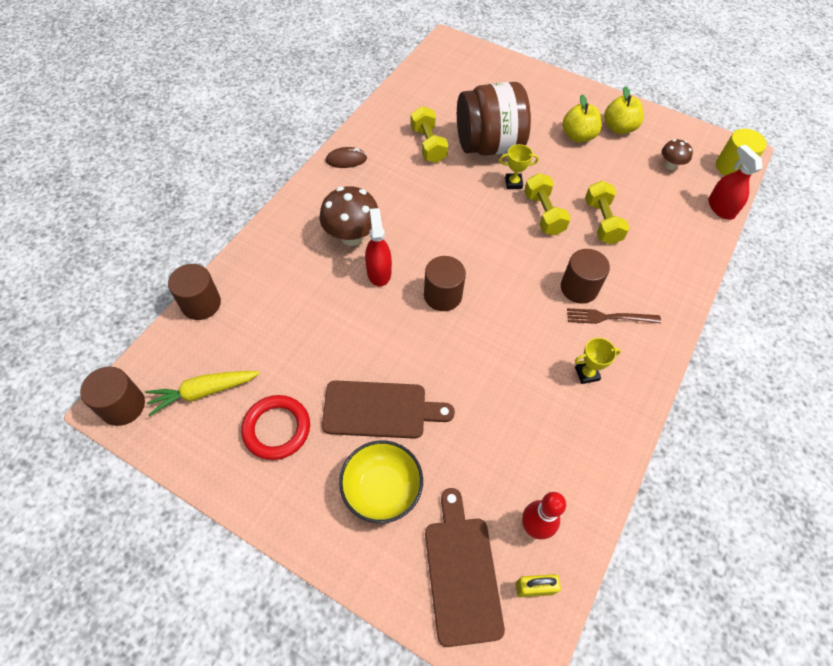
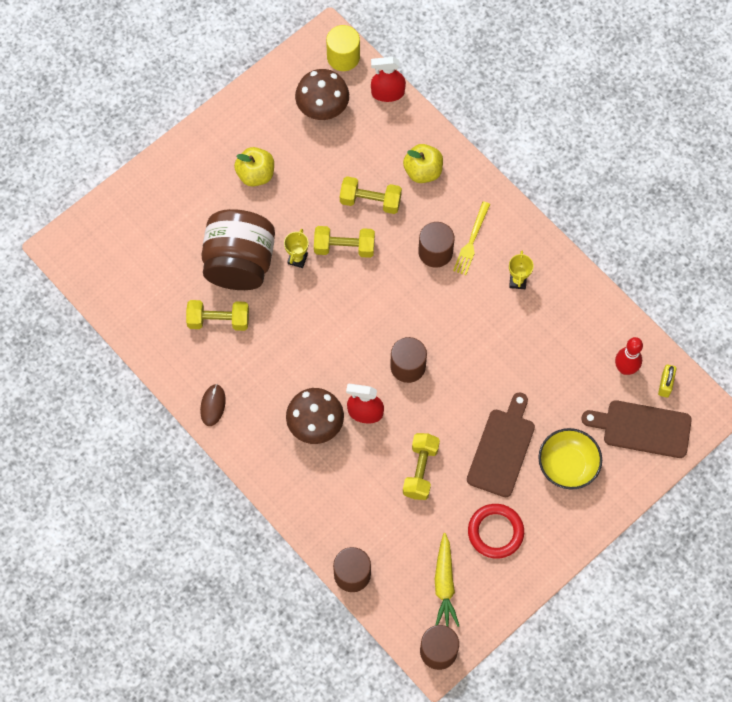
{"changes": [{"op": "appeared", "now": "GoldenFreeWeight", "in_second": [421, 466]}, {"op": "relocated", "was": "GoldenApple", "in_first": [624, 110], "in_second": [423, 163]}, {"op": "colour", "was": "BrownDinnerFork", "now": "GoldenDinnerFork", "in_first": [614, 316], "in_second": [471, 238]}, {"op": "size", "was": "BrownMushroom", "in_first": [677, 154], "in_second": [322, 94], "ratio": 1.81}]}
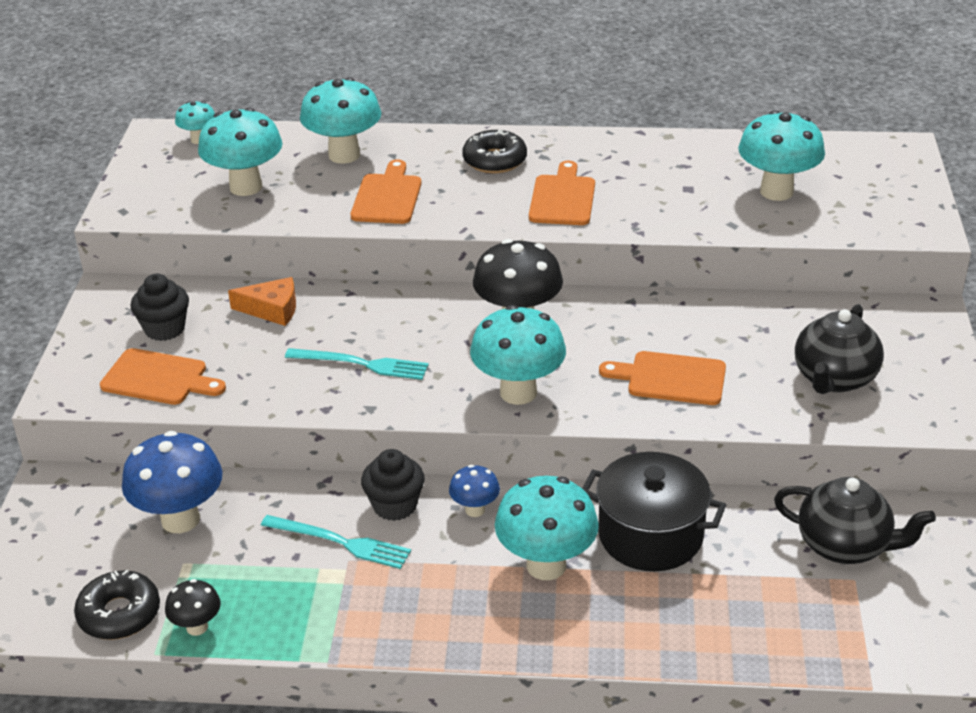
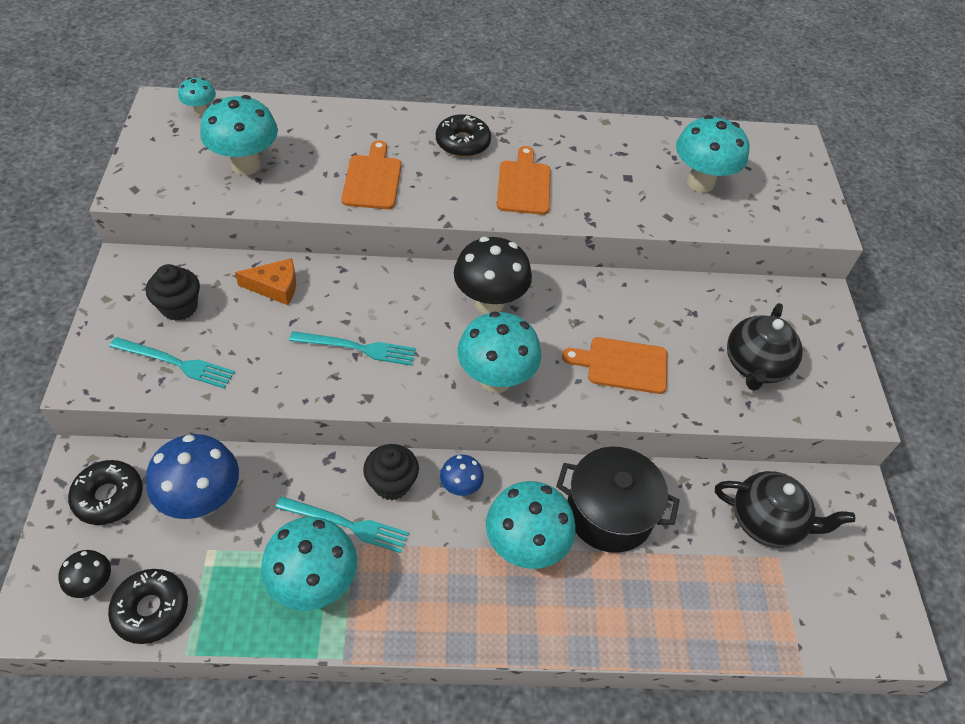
{"changes": [{"op": "appeared", "now": "JetBlackDonut", "in_second": [105, 492]}, {"op": "relocated", "was": "JetBlackMushroom", "in_first": [193, 607], "in_second": [85, 574]}, {"op": "relocated", "was": "TealMushroom", "in_first": [340, 120], "in_second": [309, 563]}, {"op": "exchanged", "was": "BrightOrangeChoppingBoard", "now": "TealDinnerFork", "in_first": [163, 376], "in_second": [172, 363]}]}
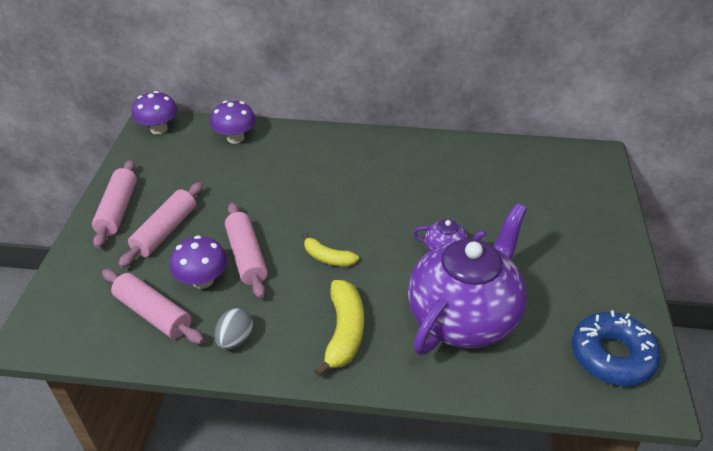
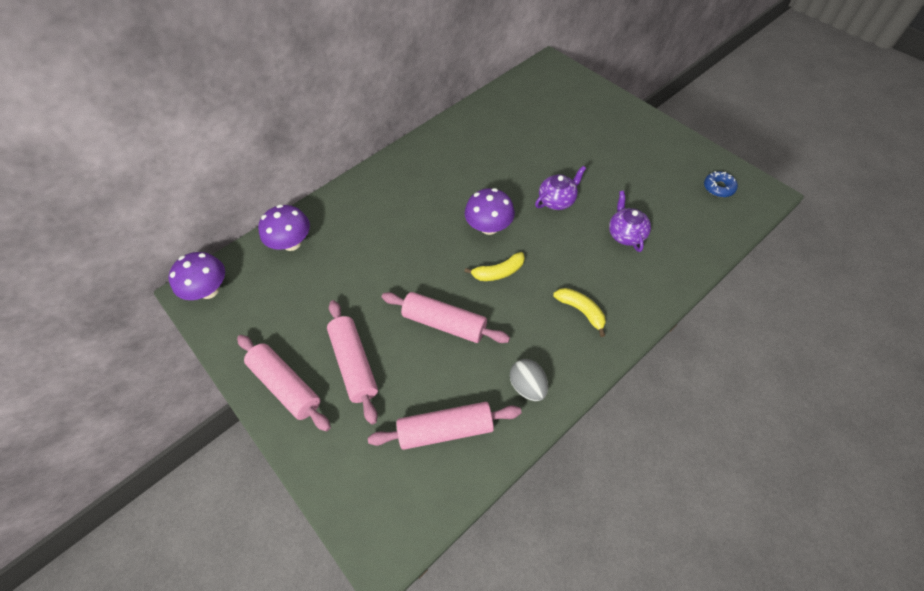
{"changes": [{"op": "relocated", "was": "RoyalPurpleMushroom", "in_first": [198, 262], "in_second": [490, 211]}, {"op": "size", "was": "GoldenBananaFruit", "in_first": [339, 328], "in_second": [579, 312], "ratio": 0.62}, {"op": "size", "was": "RoyalPurpleChinaTeapot", "in_first": [467, 279], "in_second": [630, 221], "ratio": 0.41}, {"op": "size", "was": "RoyalBlueDonut", "in_first": [616, 348], "in_second": [721, 184], "ratio": 0.49}]}
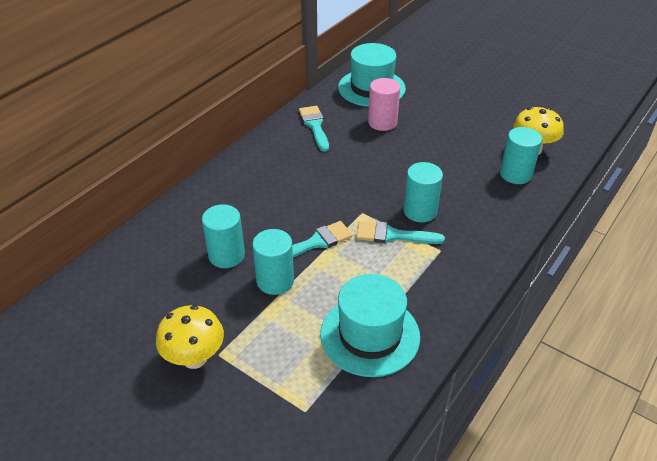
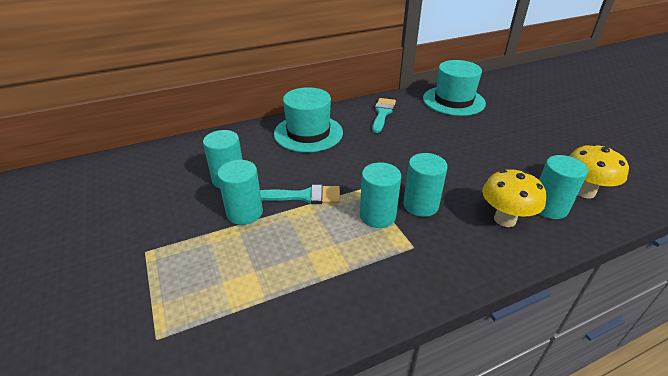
{"changes": [{"op": "missing", "was": "RosePinkSolidCylinder", "in_first": [384, 104]}, {"op": "relocated", "was": "GoldenMushroom", "in_first": [190, 337], "in_second": [514, 198]}, {"op": "relocated", "was": "TealHat", "in_first": [370, 325], "in_second": [308, 119]}, {"op": "exchanged", "was": "TealBrush", "now": "TealSolidCylinder", "in_first": [400, 232], "in_second": [380, 195]}]}
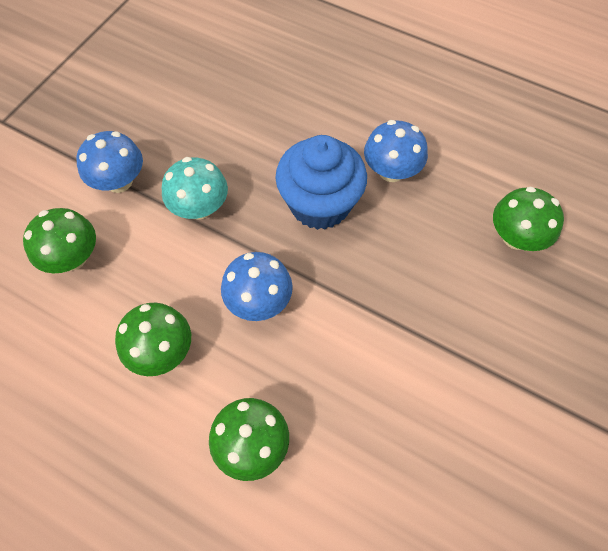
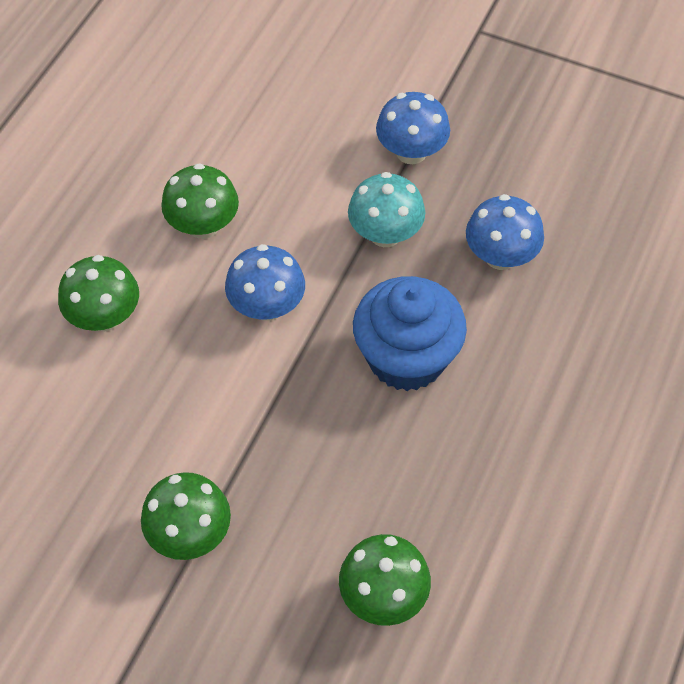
{"changes": [{"op": "relocated", "was": "GreenMushroom", "in_first": [59, 241], "in_second": [186, 516]}, {"op": "relocated", "was": "RoyalBlueMushroom", "in_first": [396, 151], "in_second": [505, 232]}]}
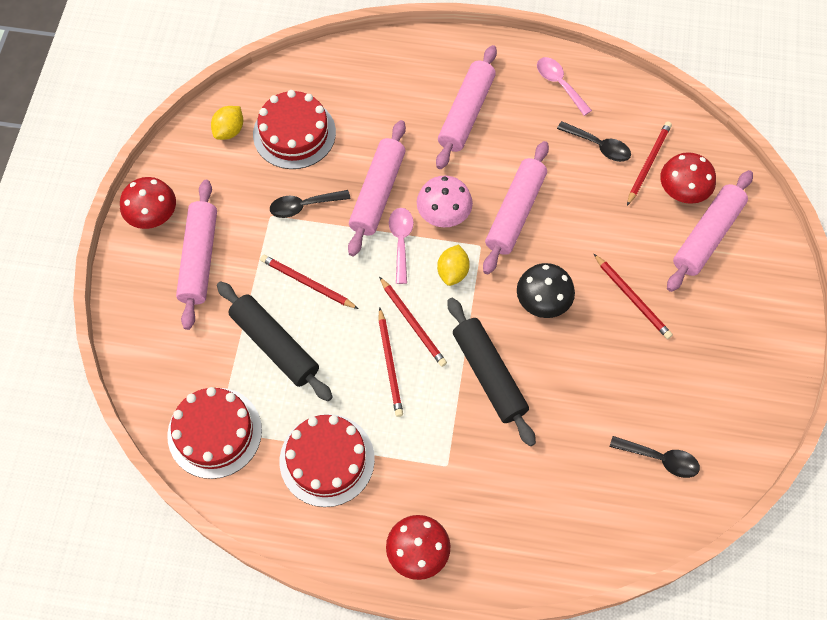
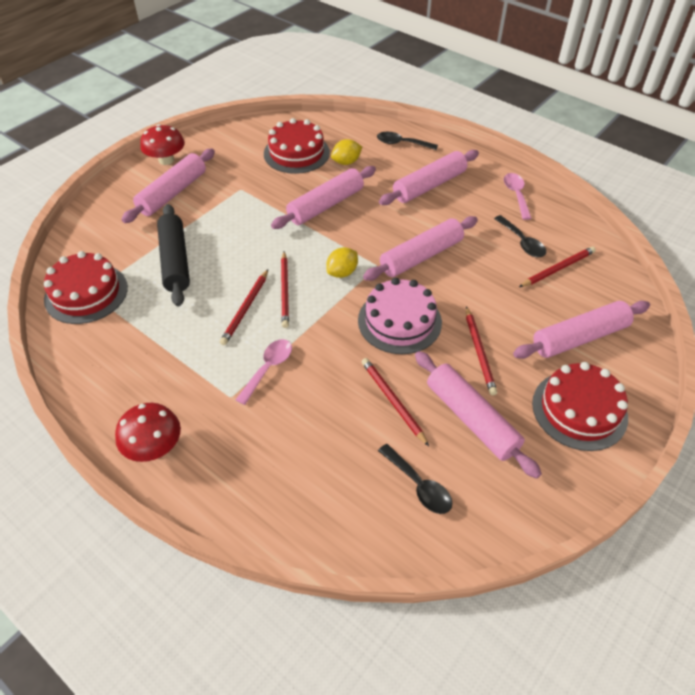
{"changes": [{"op": "missing", "was": "RosePinkMushroom", "in_first": [445, 201]}, {"op": "missing", "was": "JetBlackPastryRoller", "in_first": [491, 372]}, {"op": "missing", "was": "ScarletMushroom", "in_first": [688, 178]}, {"op": "appeared", "now": "RosePinkPastryRoller", "in_second": [478, 415]}, {"op": "relocated", "was": "GoldenCitrusFruit", "in_first": [227, 123], "in_second": [346, 152]}, {"op": "relocated", "was": "ScarletPencil", "in_first": [309, 282], "in_second": [395, 402]}, {"op": "relocated", "was": "JetBlackTablespoon", "in_first": [310, 204], "in_second": [407, 141]}, {"op": "relocated", "was": "ScarletGateau", "in_first": [327, 460], "in_second": [580, 406]}, {"op": "relocated", "was": "RosePinkTablespoon", "in_first": [401, 246], "in_second": [264, 372]}, {"op": "exchanged", "was": "JetBlackMushroom", "now": "RosePinkGateau", "in_first": [546, 290], "in_second": [400, 316]}]}
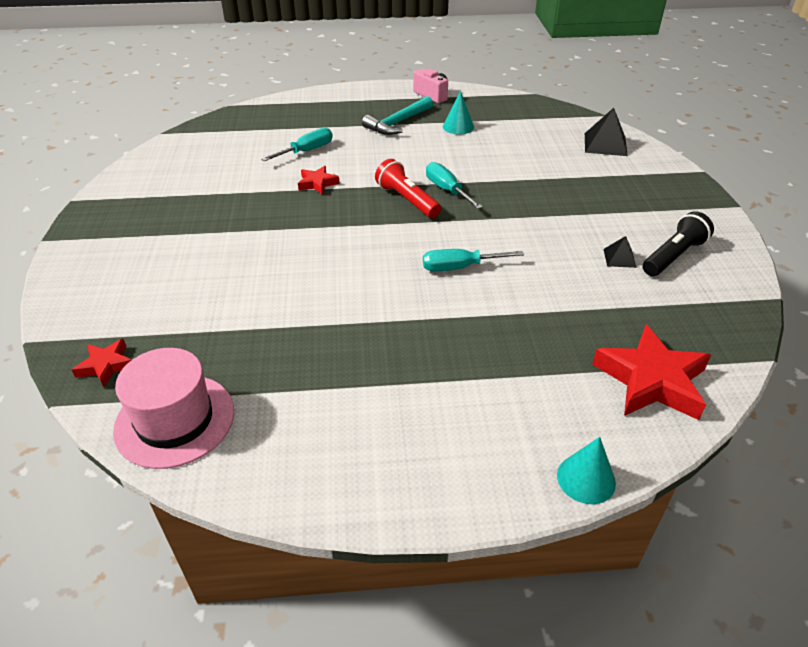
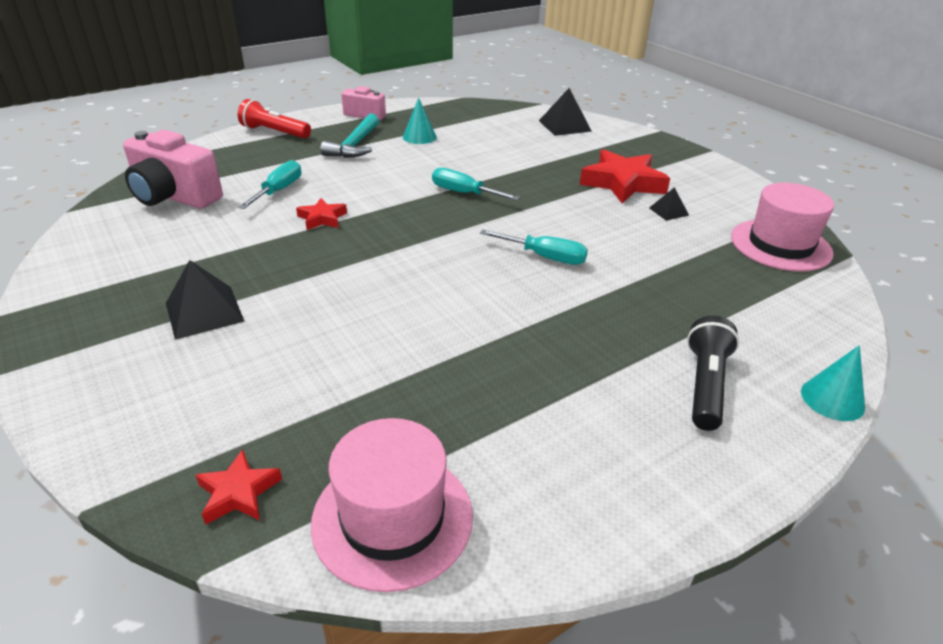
{"changes": [{"op": "appeared", "now": "RosePinkCompactCamera", "in_second": [173, 169]}, {"op": "appeared", "now": "JetBlackSolidPyramid", "in_second": [205, 300]}, {"op": "appeared", "now": "RosePinkHat", "in_second": [782, 227]}, {"op": "relocated", "was": "ScarletTorch", "in_first": [408, 188], "in_second": [274, 118]}, {"op": "relocated", "was": "ScarletFivePointedStar", "in_first": [651, 372], "in_second": [625, 176]}, {"op": "relocated", "was": "JetBlackTorch", "in_first": [678, 243], "in_second": [713, 373]}, {"op": "spun", "was": "TealScrewdriver", "in_first": [473, 260], "in_second": [534, 247], "clockwise": -120}]}
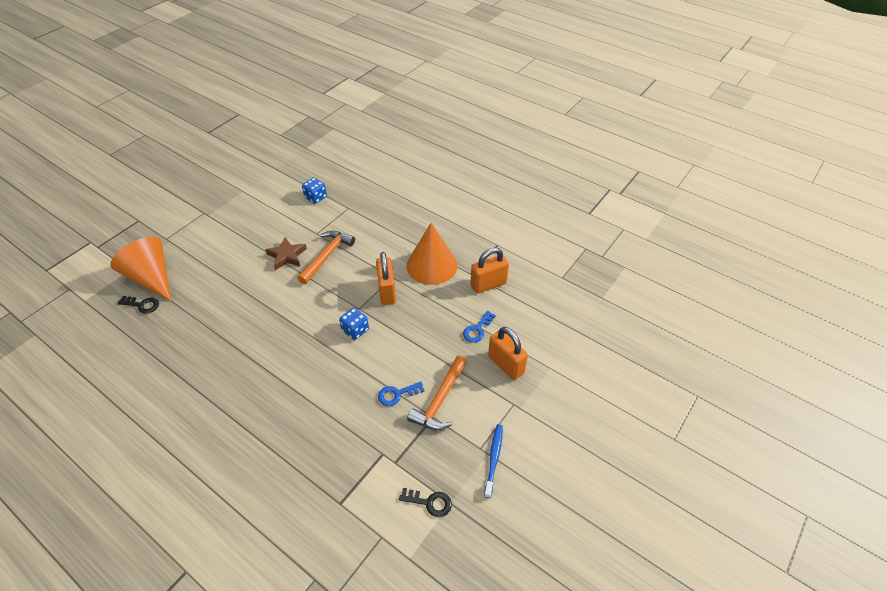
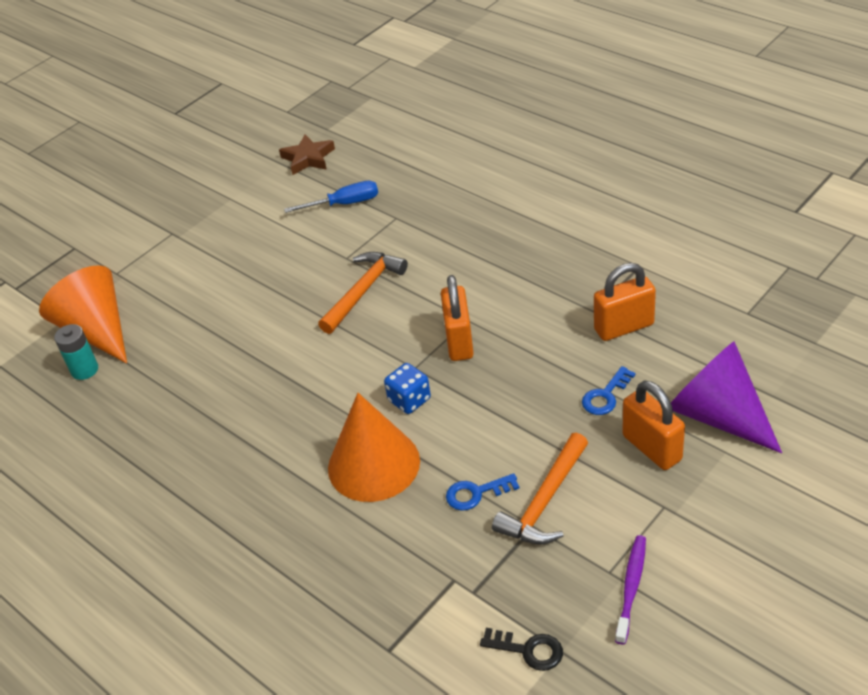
{"changes": [{"op": "appeared", "now": "RoyalPurpleConeShape", "in_second": [726, 397]}, {"op": "relocated", "was": "BrownFivePointedStar", "in_first": [286, 253], "in_second": [307, 154]}, {"op": "relocated", "was": "BrightOrangeConeShape", "in_first": [432, 254], "in_second": [374, 447]}, {"op": "exchanged", "was": "JetBlackKey", "now": "TealPowerCell", "in_first": [138, 305], "in_second": [76, 352]}, {"op": "exchanged", "was": "RoyalBlueGameDie", "now": "RoyalBlueScrewdriver", "in_first": [314, 190], "in_second": [331, 197]}, {"op": "colour", "was": "RoyalBlueToothbrush", "now": "RoyalPurpleToothbrush", "in_first": [493, 461], "in_second": [630, 590]}]}
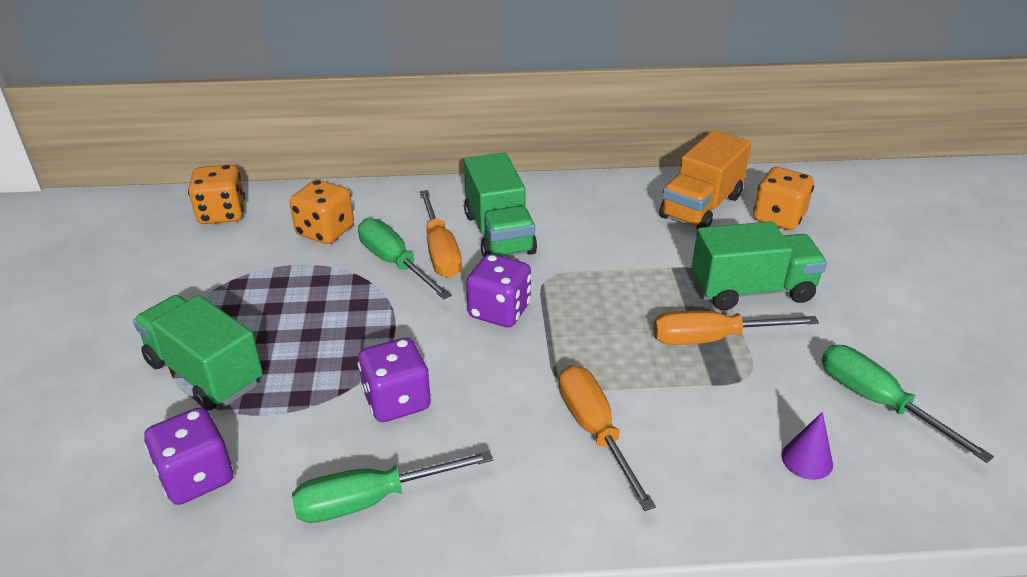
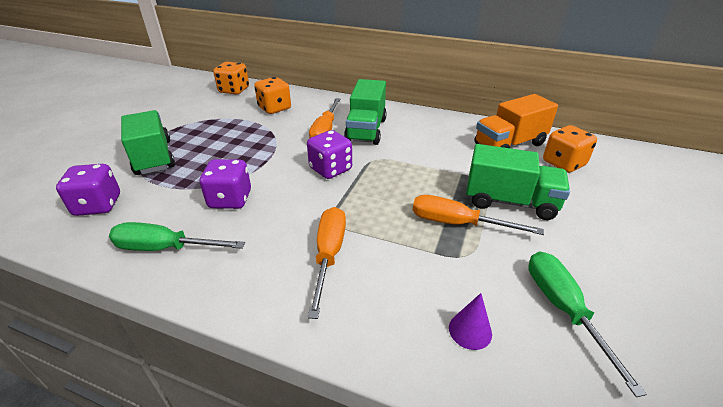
{"changes": [{"op": "missing", "was": "GreenScrewdriver", "in_first": [405, 258]}]}
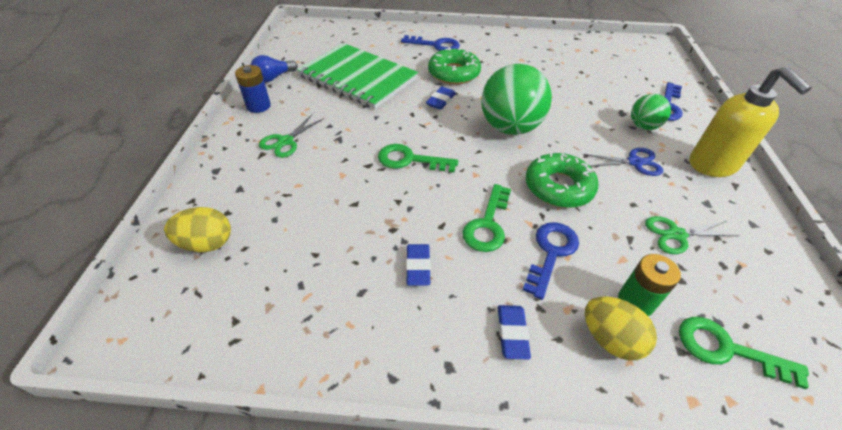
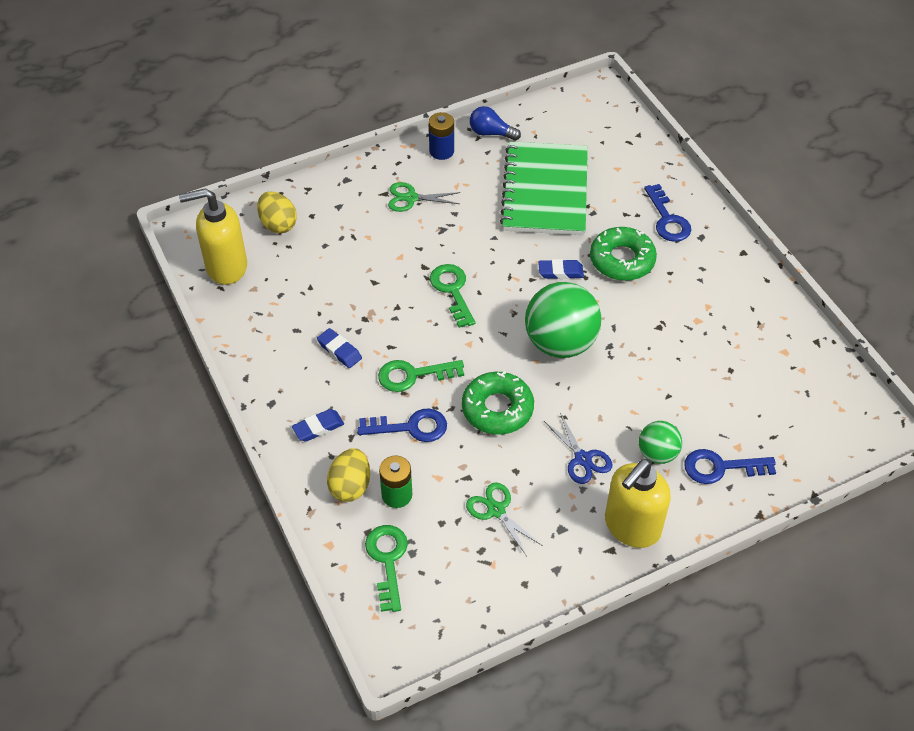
{"changes": [{"op": "appeared", "now": "GoldenPumpBottle", "in_second": [213, 236]}, {"op": "spun", "was": "RoyalBlueEraser", "in_first": [418, 265], "in_second": [339, 348], "clockwise": 75}]}
